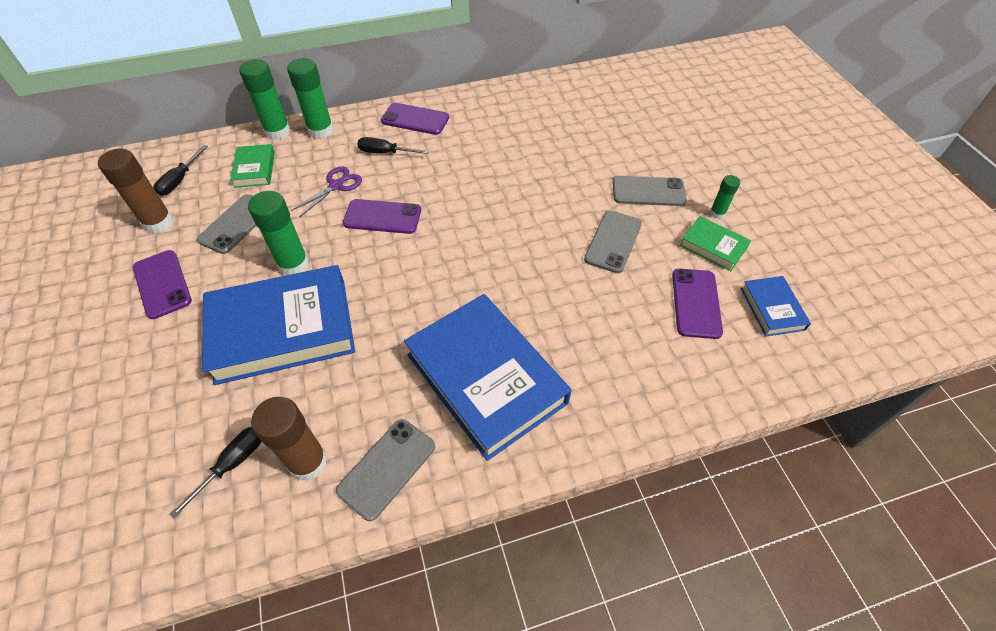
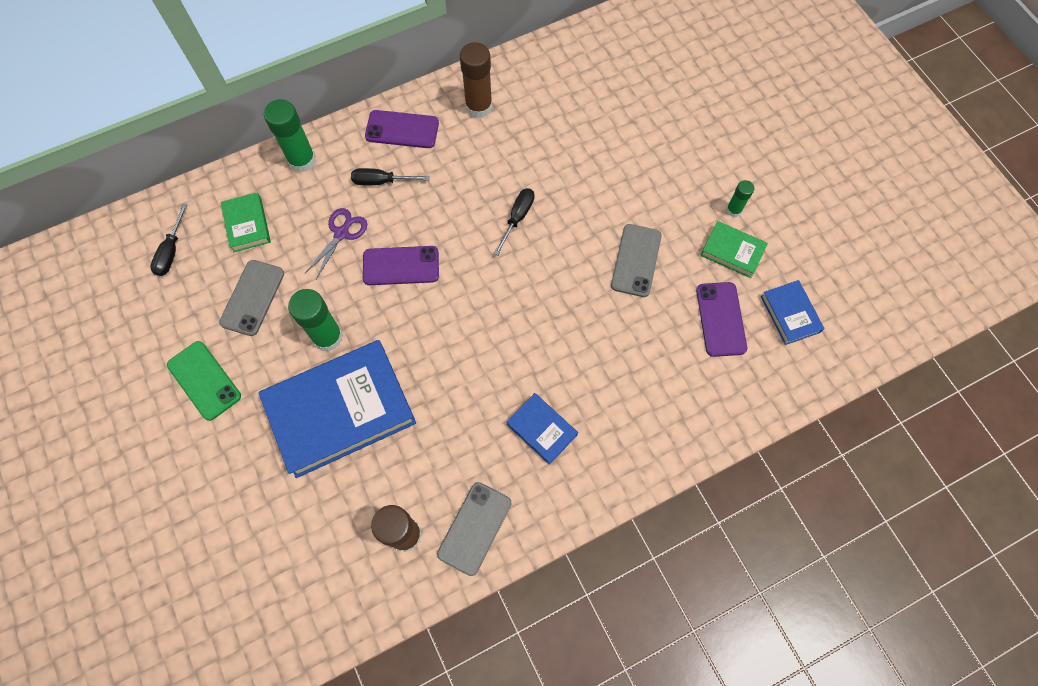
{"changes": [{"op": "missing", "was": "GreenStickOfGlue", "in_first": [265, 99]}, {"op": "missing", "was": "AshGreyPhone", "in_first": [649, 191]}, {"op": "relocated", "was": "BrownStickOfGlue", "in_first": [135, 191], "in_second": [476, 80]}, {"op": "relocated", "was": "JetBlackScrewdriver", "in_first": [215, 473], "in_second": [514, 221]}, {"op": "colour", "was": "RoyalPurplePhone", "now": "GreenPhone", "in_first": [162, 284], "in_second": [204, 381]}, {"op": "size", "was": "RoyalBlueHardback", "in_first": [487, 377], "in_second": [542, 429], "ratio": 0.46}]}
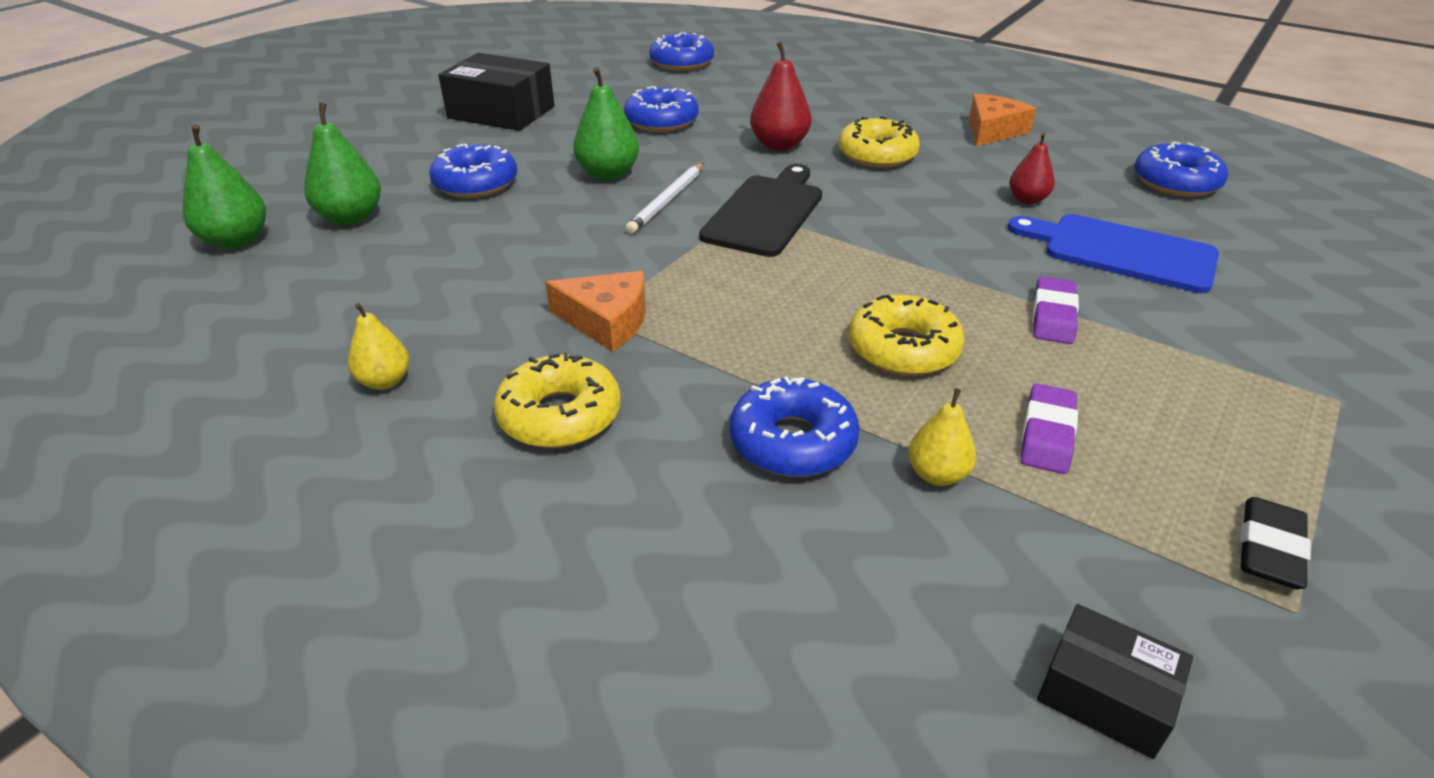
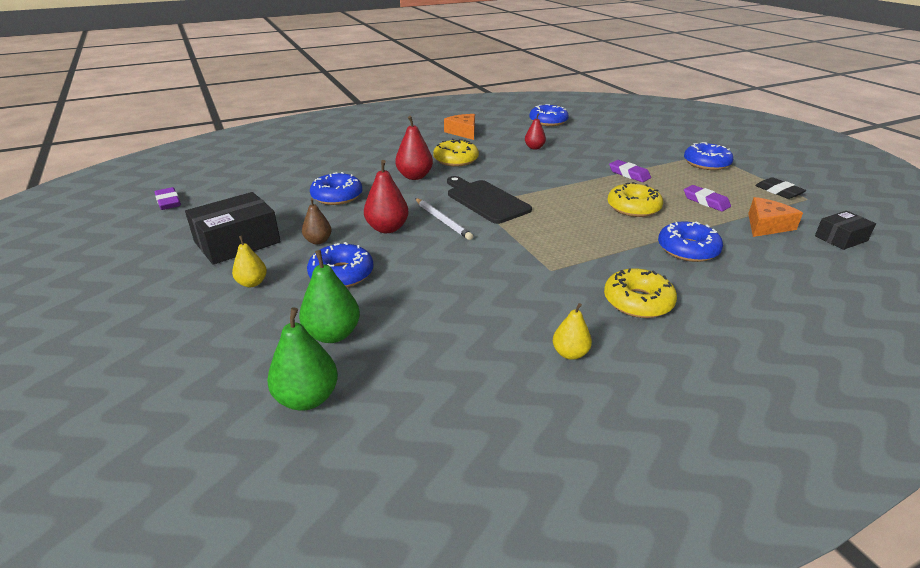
{"changes": [{"op": "missing", "was": "RoyalBlueChoppingBoard", "in_first": [1113, 253]}, {"op": "appeared", "now": "RoyalPurpleEraser", "in_second": [168, 198]}, {"op": "appeared", "now": "BrownPearFruit", "in_second": [317, 221]}, {"op": "relocated", "was": "BrightOrangePieceOfCheese", "in_first": [595, 311], "in_second": [775, 217]}, {"op": "relocated", "was": "RoyalBlueDonut", "in_first": [681, 51], "in_second": [708, 156]}, {"op": "relocated", "was": "GoldenPearFruit", "in_first": [942, 437], "in_second": [249, 261]}, {"op": "colour", "was": "GreenPearFruit", "now": "ScarletPearFruit", "in_first": [606, 123], "in_second": [386, 196]}]}
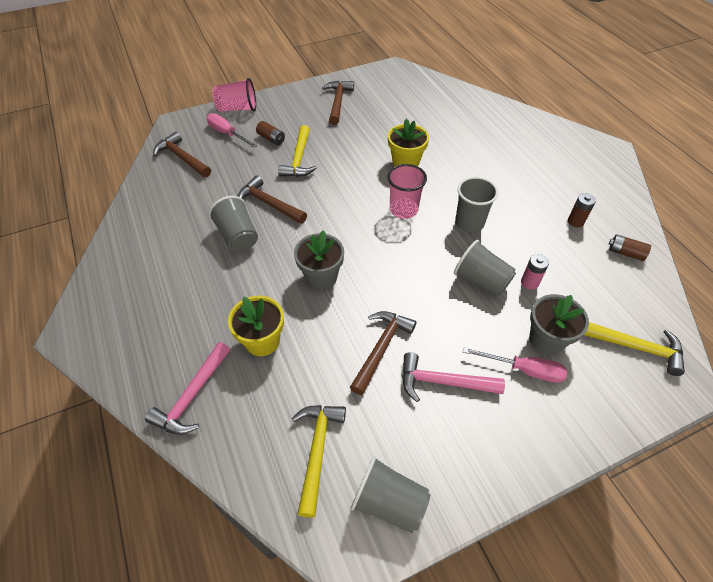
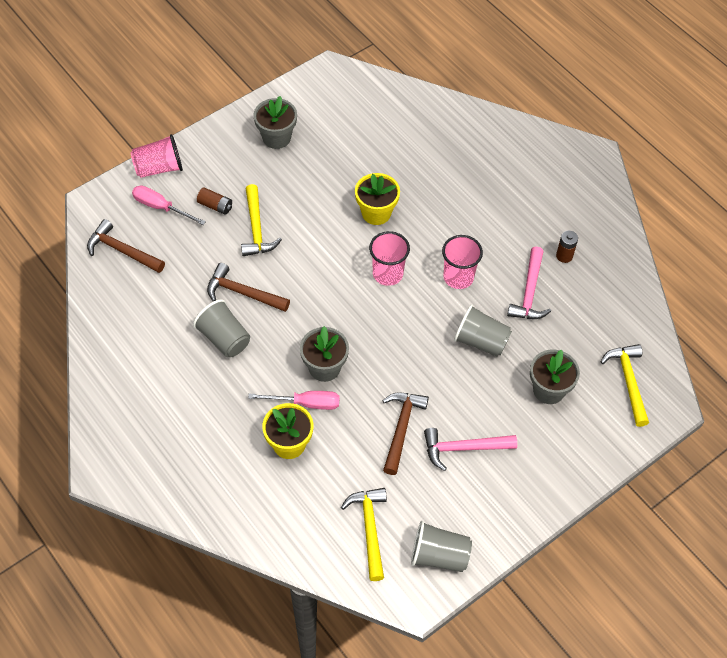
{"changes": [{"op": "missing", "was": "RosePinkPowerCell", "in_first": [535, 272]}, {"op": "missing", "was": "BrownPowerCell", "in_first": [630, 247]}, {"op": "relocated", "was": "RosePinkCarpenter'sHammer", "in_first": [187, 388], "in_second": [529, 283]}, {"op": "relocated", "was": "RosePinkScrewdriver", "in_first": [515, 365], "in_second": [294, 400]}, {"op": "exchanged", "was": "BrownCarpenter'sHammer", "now": "AshGreyPottedPlant", "in_first": [338, 103], "in_second": [275, 122]}, {"op": "colour", "was": "AshGreyTumbler", "now": "RosePinkTumbler", "in_first": [476, 204], "in_second": [462, 262]}, {"op": "spun", "was": "GoldenCarpenter'sHammer", "in_first": [634, 349], "in_second": [625, 385], "clockwise": -105}]}
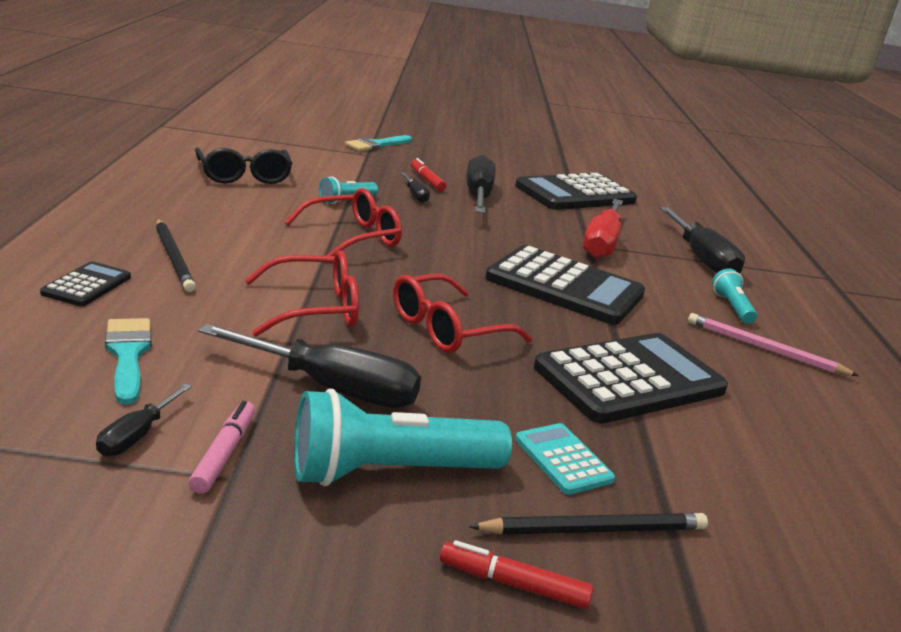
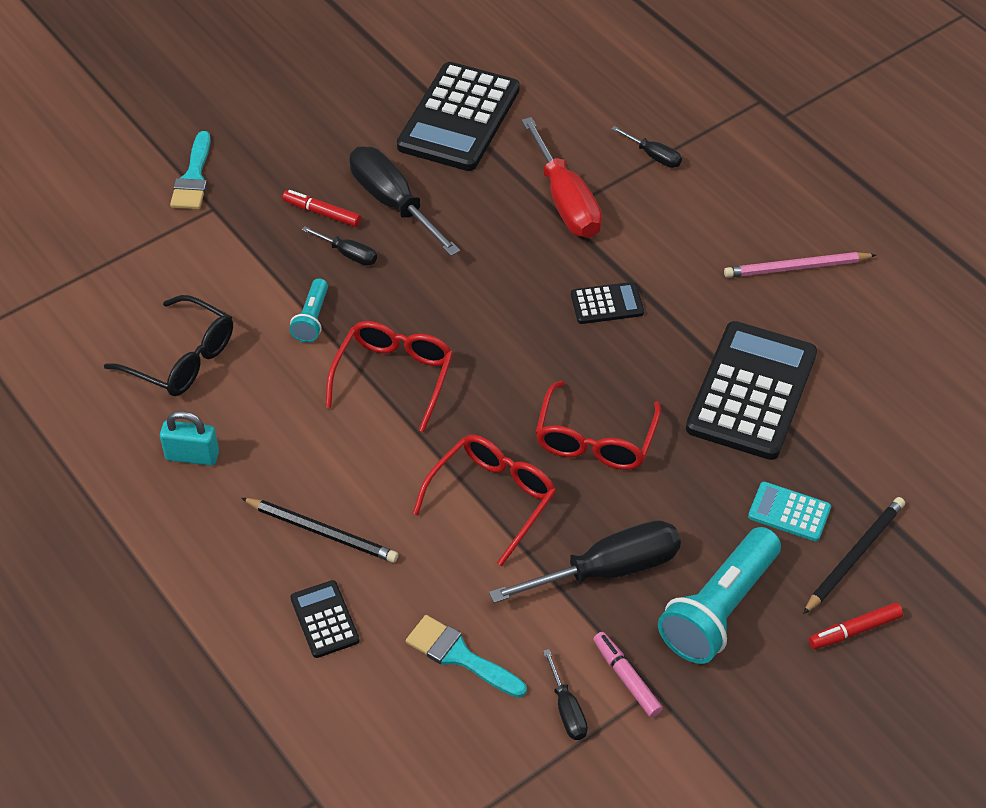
{"changes": [{"op": "missing", "was": "TealTorch", "in_first": [734, 296]}, {"op": "appeared", "now": "TealSmallLock", "in_second": [189, 438]}, {"op": "size", "was": "JetBlackPocketCalculator", "in_first": [565, 285], "in_second": [607, 303], "ratio": 0.47}, {"op": "size", "was": "JetBlackScrewdriver", "in_first": [702, 240], "in_second": [646, 147], "ratio": 0.49}]}
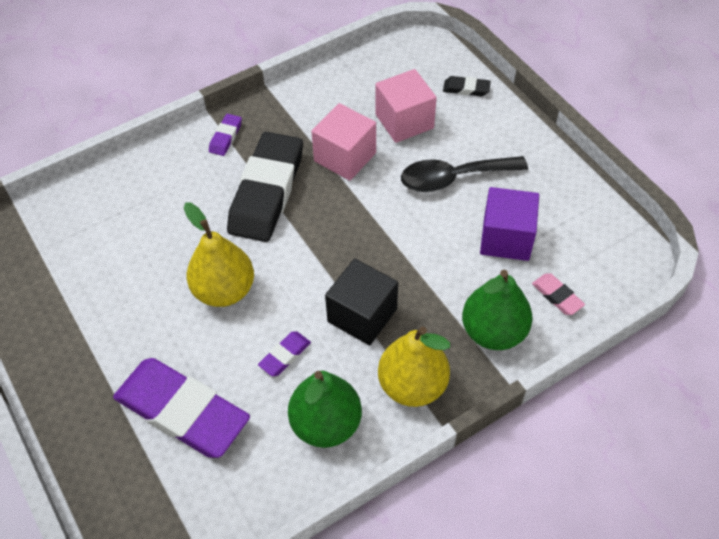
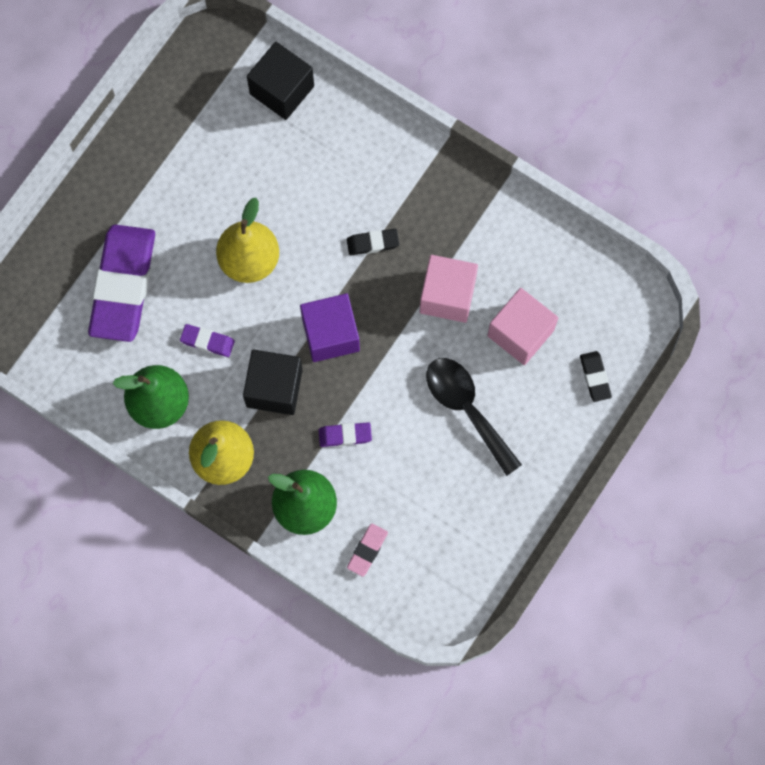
{"changes": [{"op": "appeared", "now": "JetBlackCube", "in_second": [280, 81]}, {"op": "relocated", "was": "RoyalPurpleEraser", "in_first": [225, 135], "in_second": [345, 434]}, {"op": "relocated", "was": "RoyalPurpleCube", "in_first": [509, 224], "in_second": [330, 328]}, {"op": "size", "was": "JetBlackEraser", "in_first": [265, 187], "in_second": [373, 242], "ratio": 0.42}]}
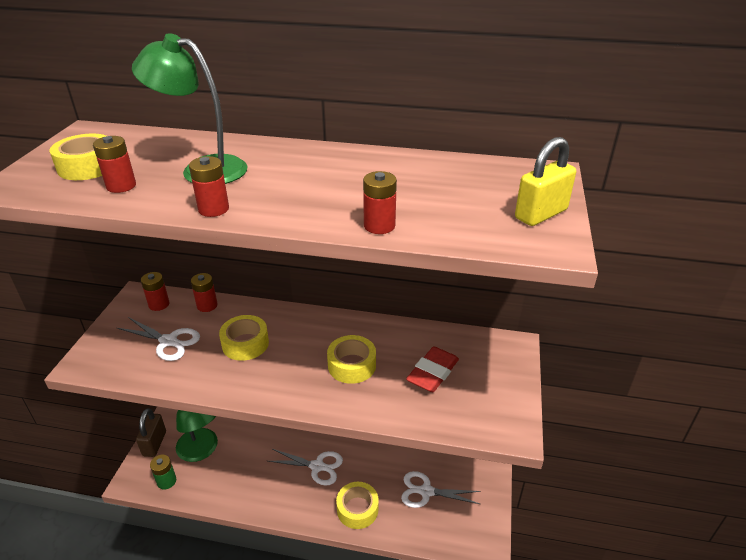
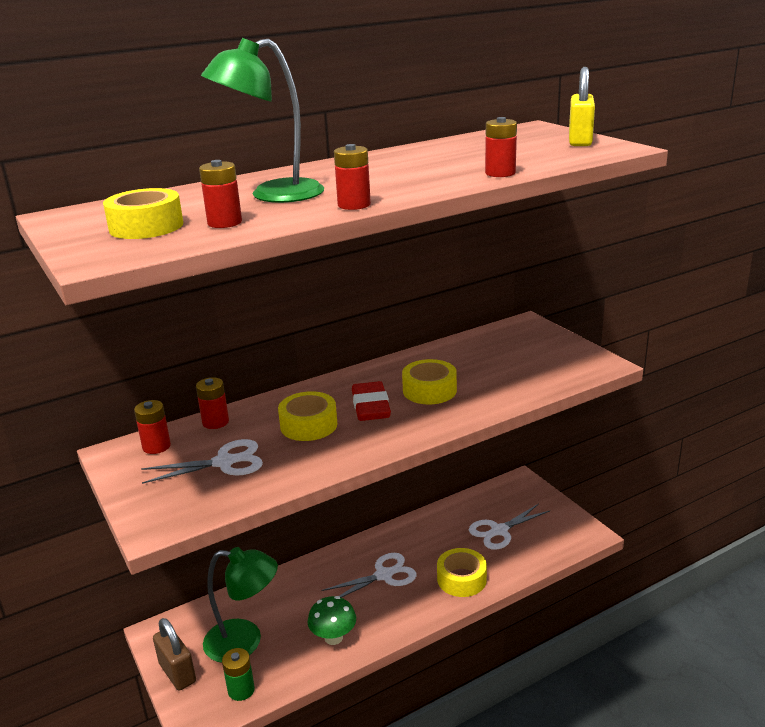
{"changes": [{"op": "appeared", "now": "GreenMushroom", "in_second": [332, 620]}, {"op": "relocated", "was": "ScarletEraser", "in_first": [432, 369], "in_second": [371, 401]}]}
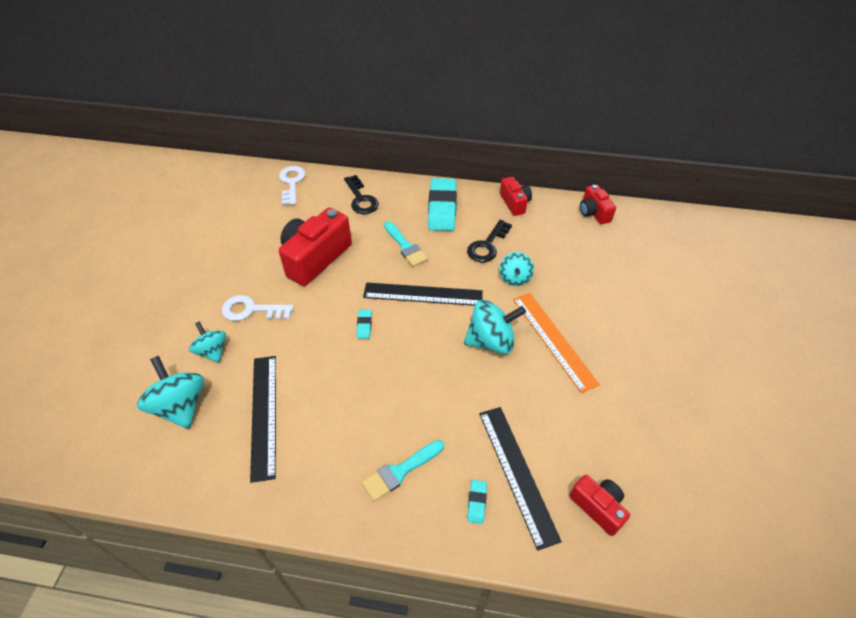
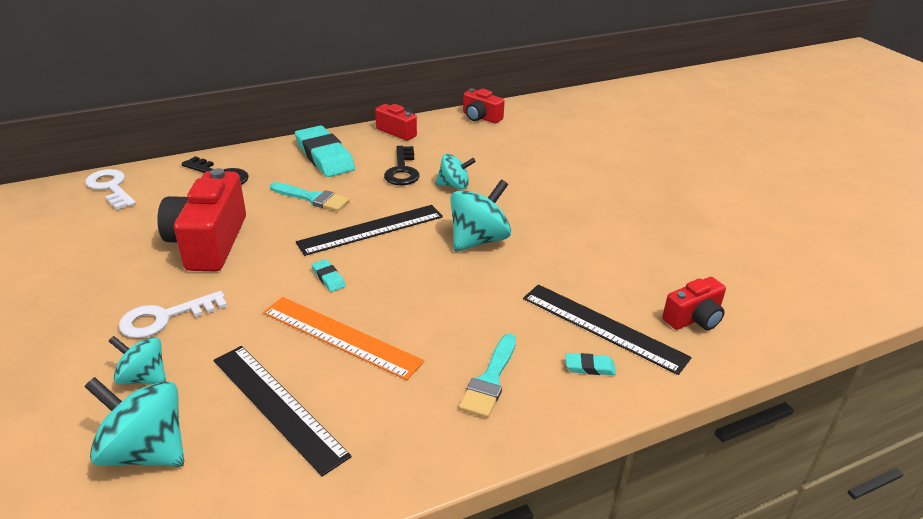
{"changes": [{"op": "relocated", "was": "BrightOrangeMeasuringStick", "in_first": [556, 343], "in_second": [343, 338]}, {"op": "spun", "was": "TealEraser", "in_first": [477, 502], "in_second": [591, 364], "clockwise": -60}, {"op": "spun", "was": "TealSpinningTop", "in_first": [516, 269], "in_second": [455, 171], "clockwise": -60}, {"op": "spun", "was": "ScarletCompactCamera", "in_first": [599, 505], "in_second": [694, 303], "clockwise": 135}]}
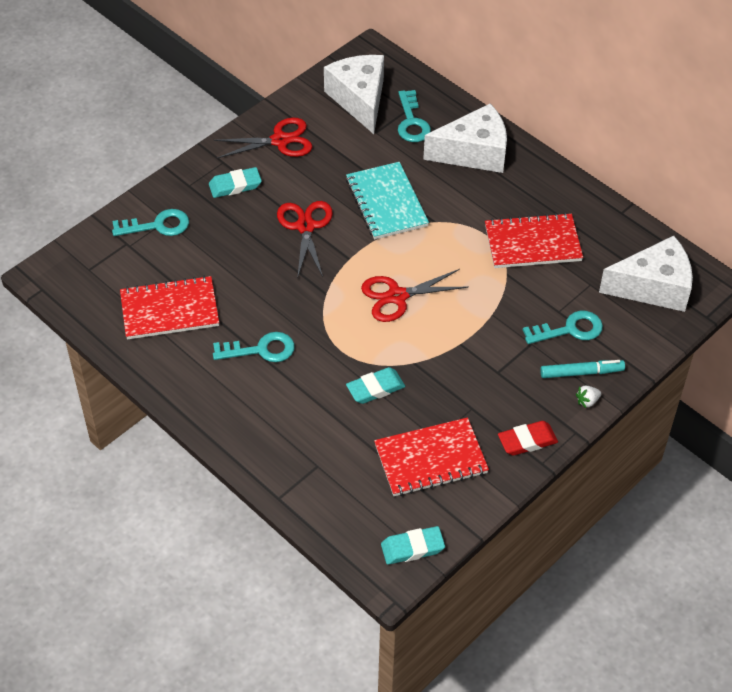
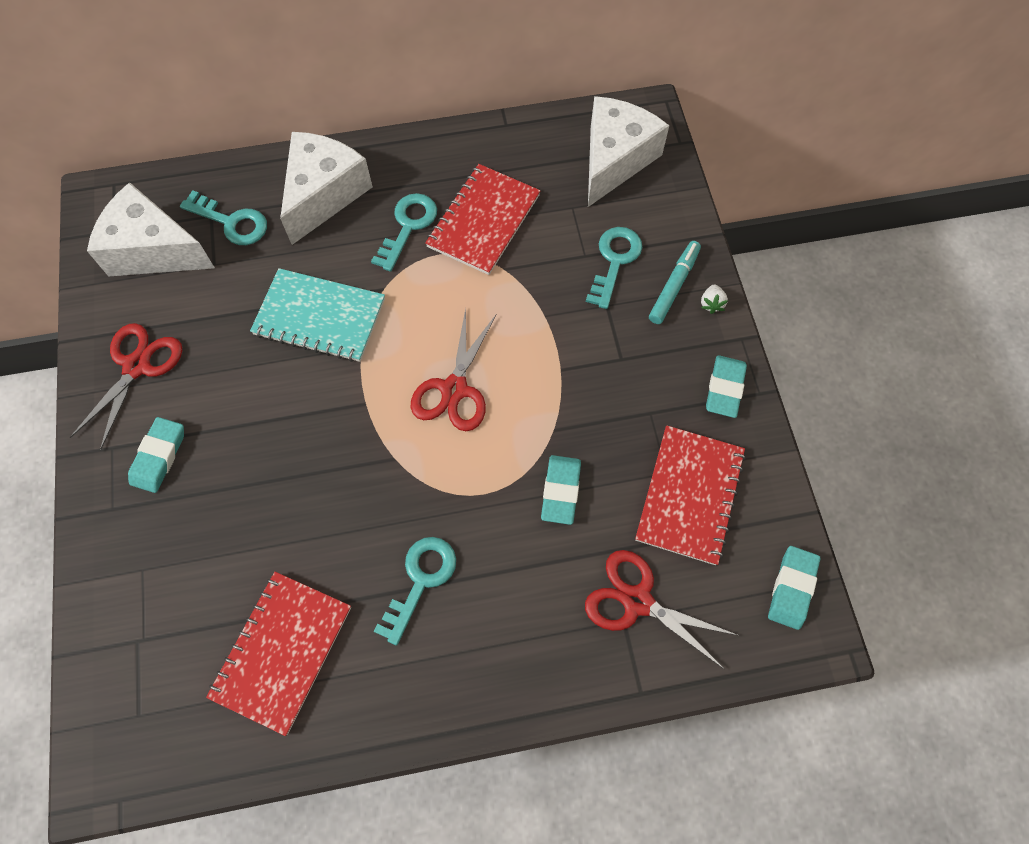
{"changes": [{"op": "relocated", "was": "TealKey", "in_first": [150, 222], "in_second": [404, 232]}, {"op": "relocated", "was": "ScarletPairOfScissors", "in_first": [305, 240], "in_second": [662, 609]}, {"op": "colour", "was": "ScarletEraser", "now": "TealEraser", "in_first": [528, 438], "in_second": [726, 386]}]}
